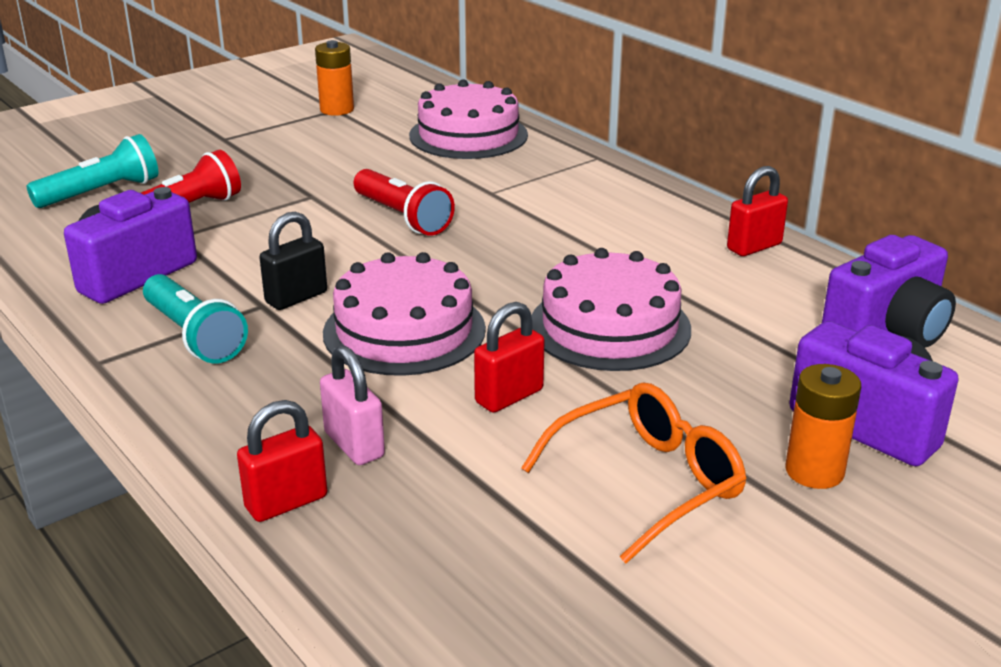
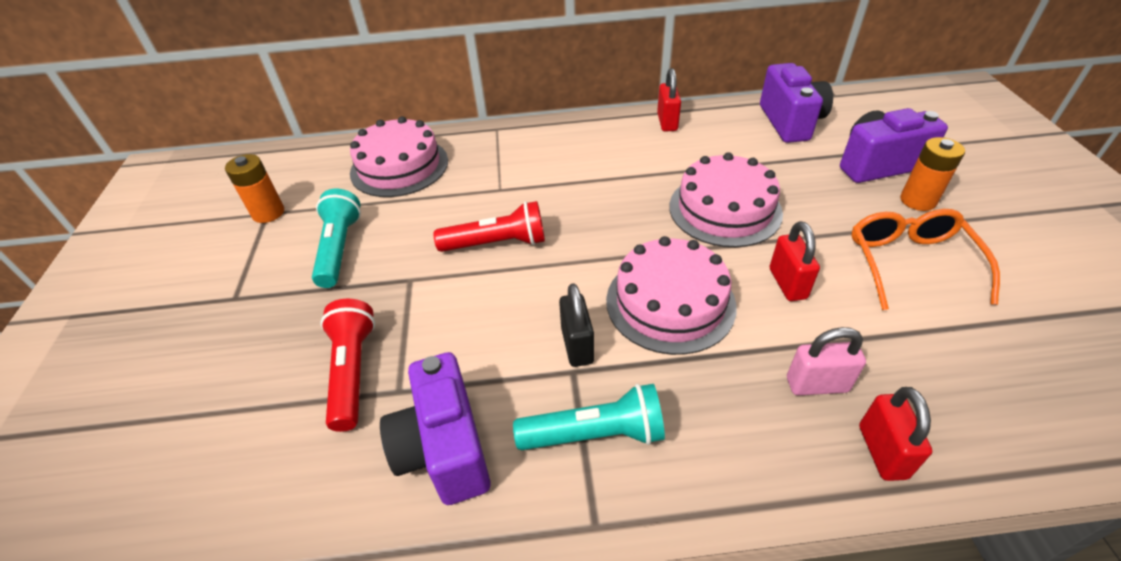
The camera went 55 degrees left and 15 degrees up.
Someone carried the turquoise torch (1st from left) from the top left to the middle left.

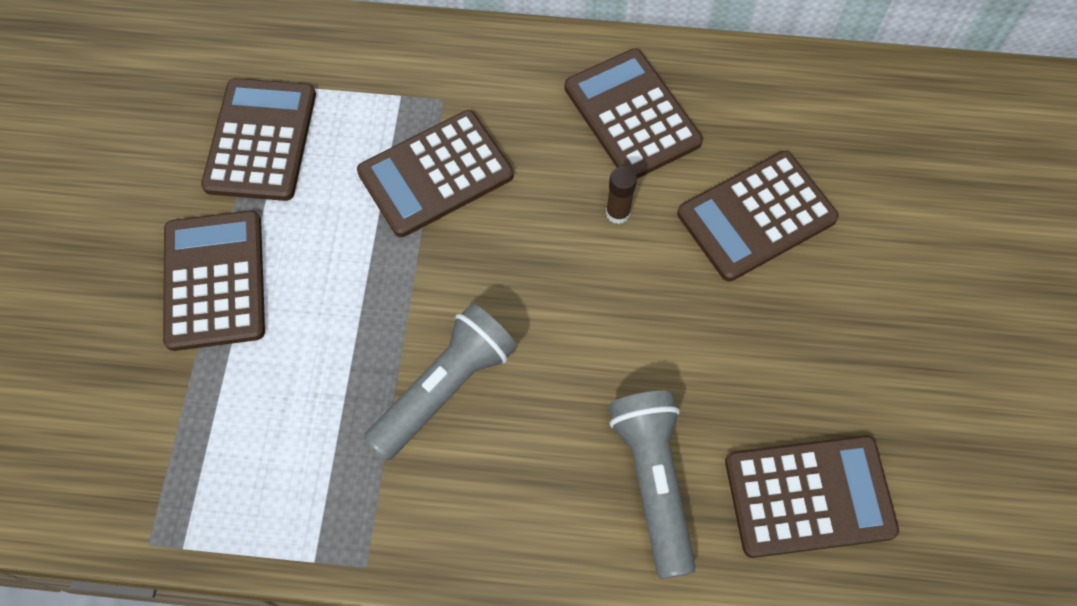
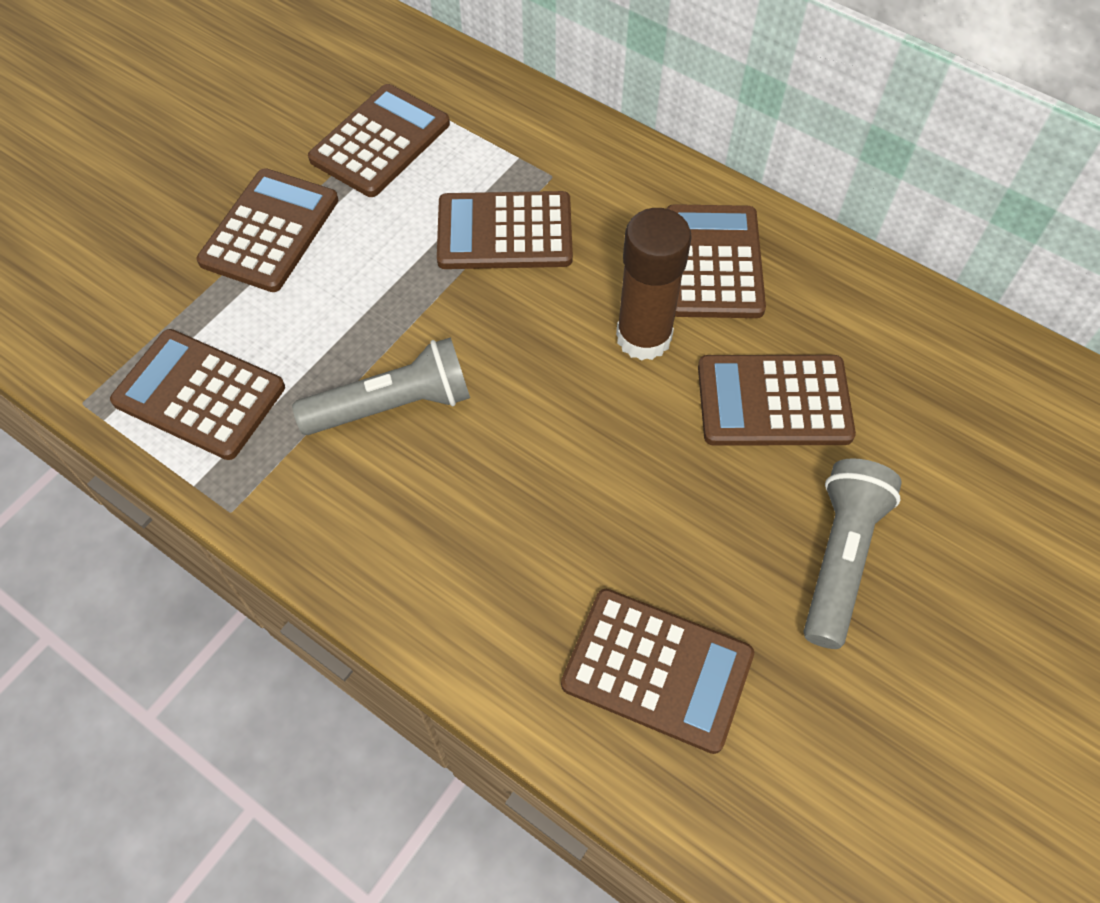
The camera went 30 degrees right and 5 degrees down.
Someone put down the brown pocket calculator (1st from left) at the middle left.
Someone carried the ash-grey torch (2nd from left) from the bottom centre to the middle right.
Someone scaled the brown glue stick at the top centre by 2.19.

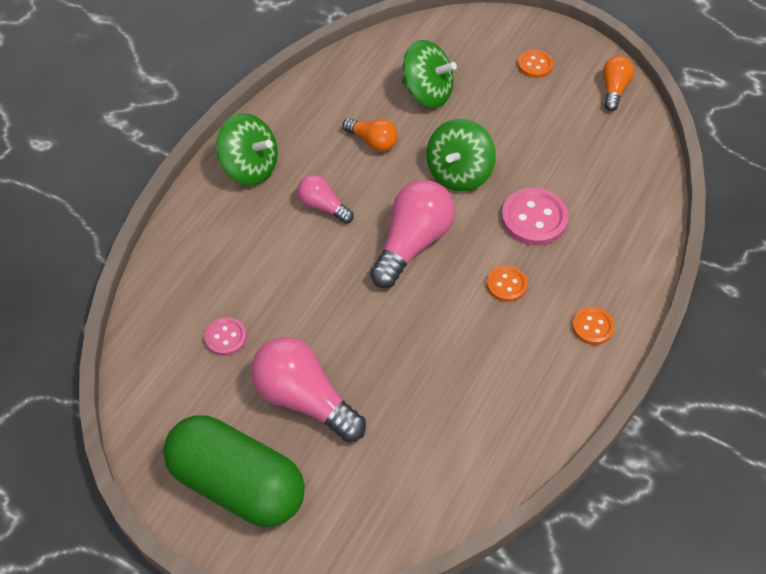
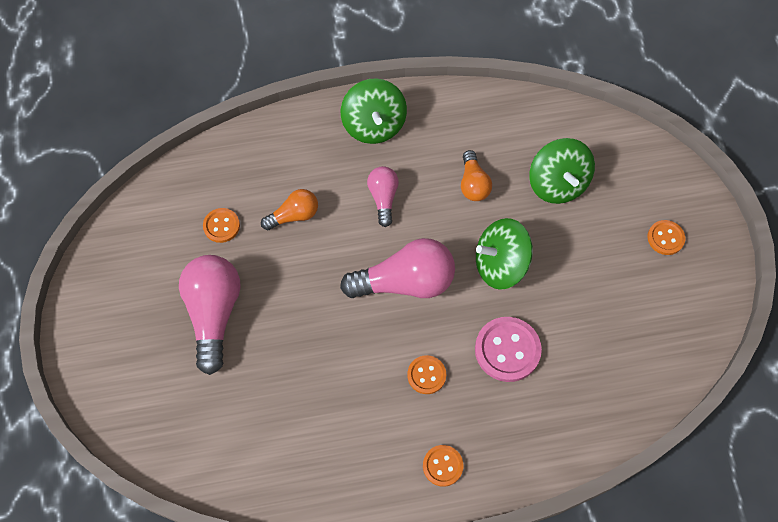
The camera went 50 degrees right and 10 degrees up.
Someone took away the emerald pill shape at the bottom left.
Someone carried the bright orange light bulb (2nd from left in the first image) from the top right to the centre.
Someone repainted the pink shirt button (1st from left) at the middle left, which became the bright orange shirt button (1st from left) at the middle left.

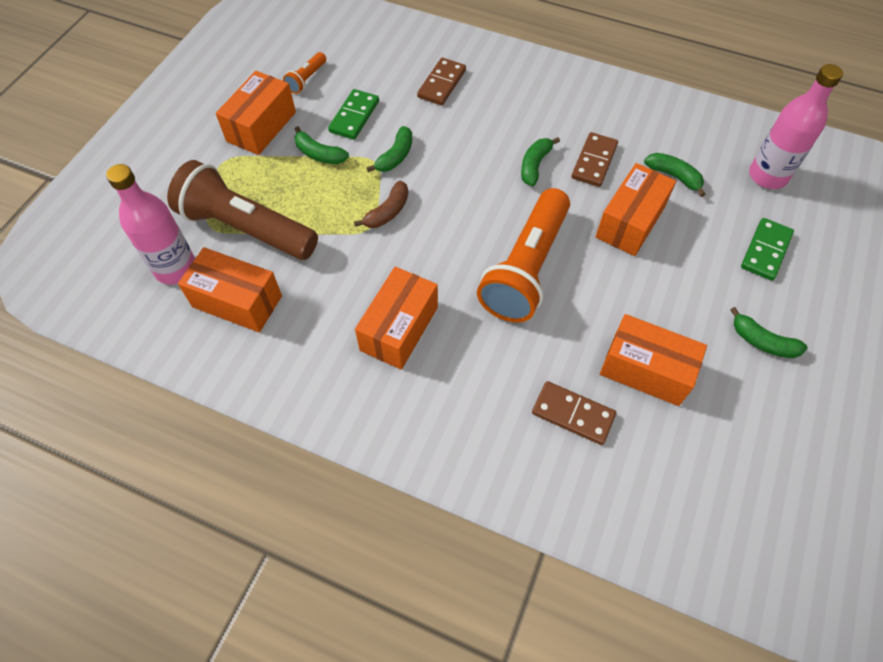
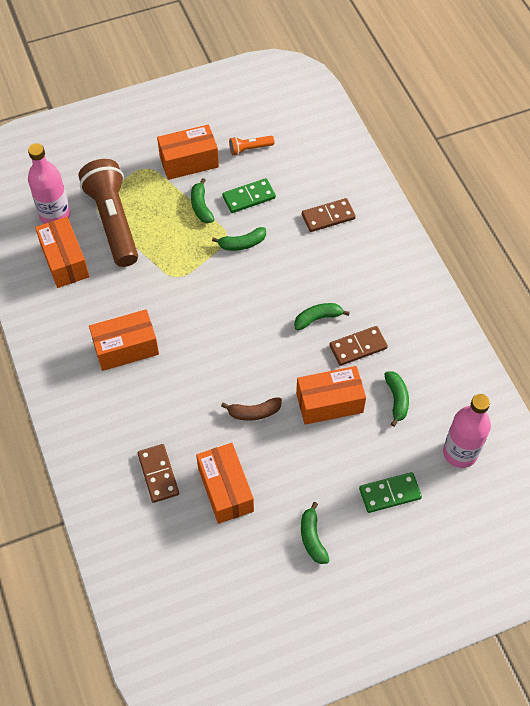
The camera went 45 degrees right and 0 degrees up.
Someone took away the bright orange torch (2nd from left) at the centre.
Someone carried the brown banana from the top centre to the centre.

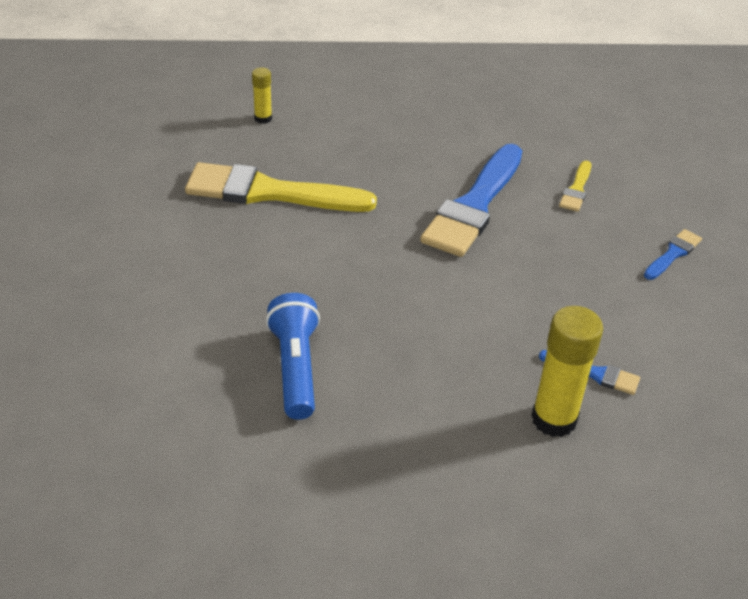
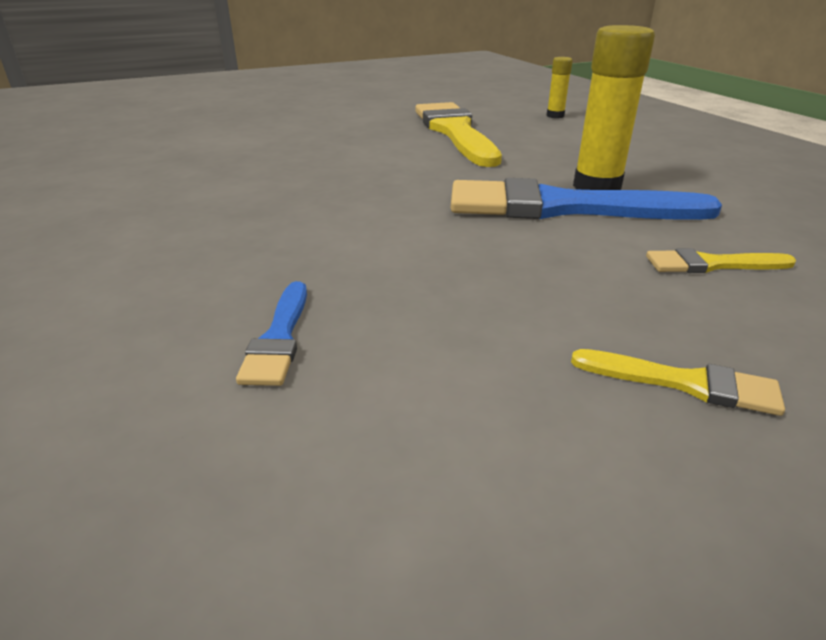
The camera went 70 degrees right and 10 degrees down.
Someone took away the royal blue torch at the centre.
Someone carried the bright yellow glue stick (2nd from left) from the middle right to the top right.
Someone repainted the royal blue paint brush (3rd from left) at the middle right, which became the bright yellow paint brush (2nd from left) at the middle right.

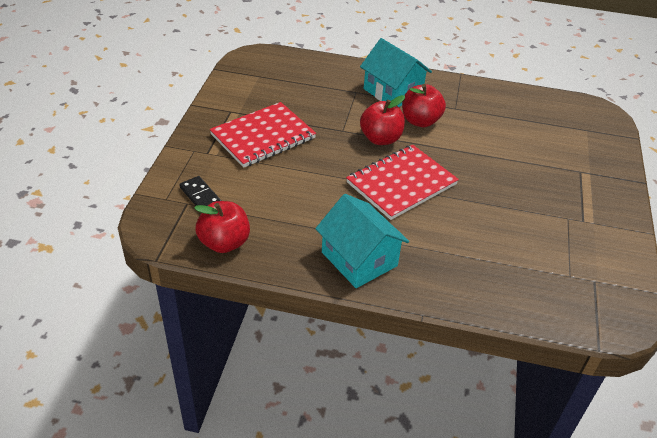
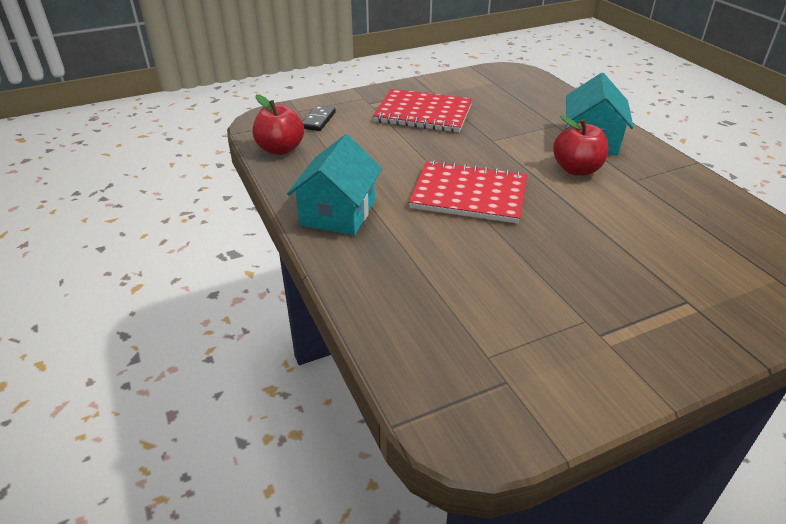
The camera went 55 degrees right and 5 degrees down.
Someone took away the red apple (2nd from left) at the top centre.

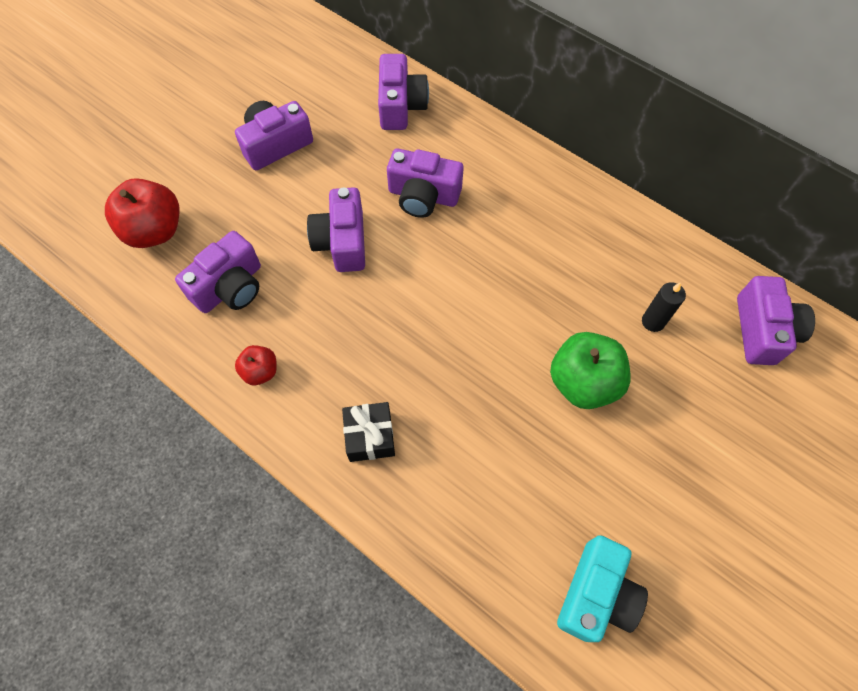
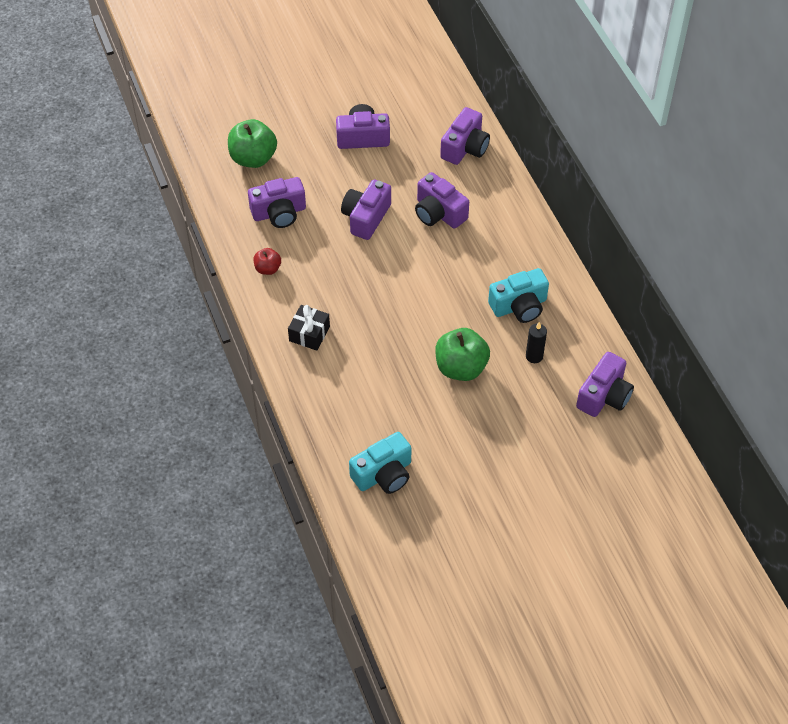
The camera went 30 degrees right and 10 degrees down.
Someone put down the turquoise camera (2nd from left) at the centre.
Someone repainted the red apple (1st from left) at the top left, which became the emerald apple (1st from left) at the top left.

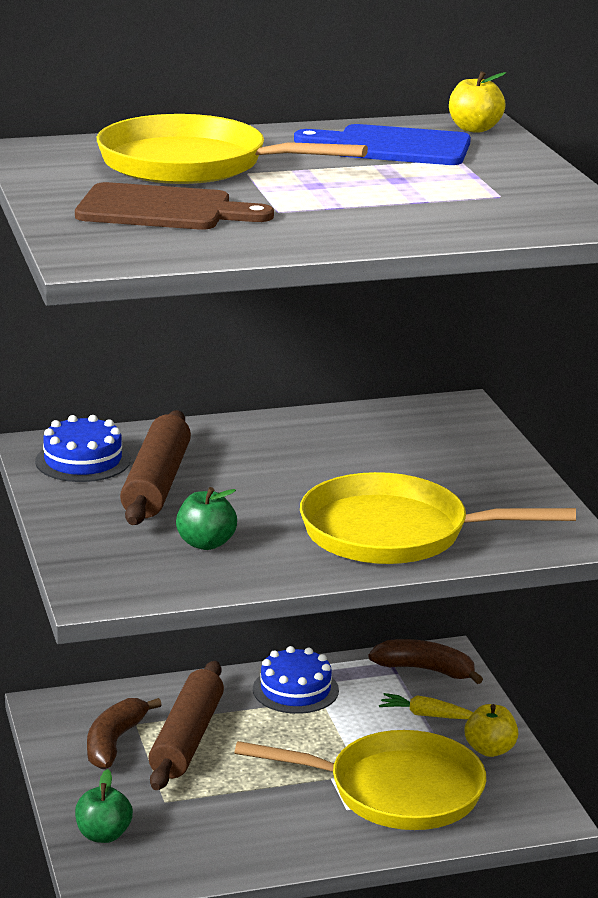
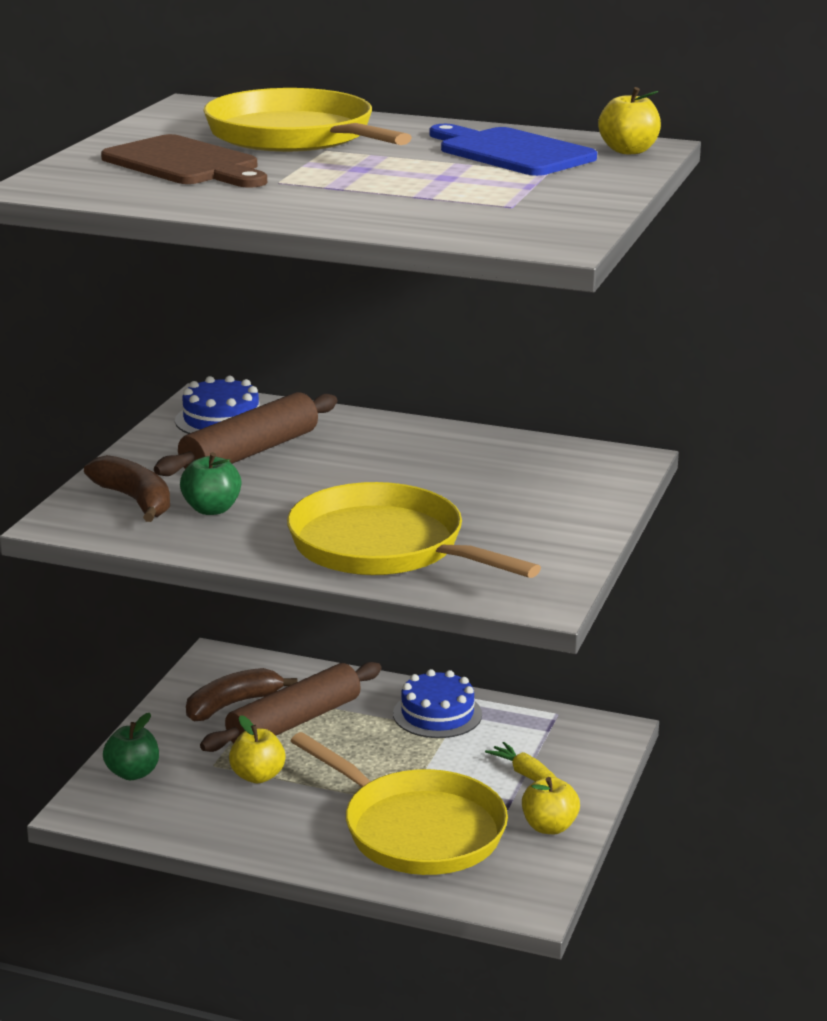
The camera went 35 degrees right and 0 degrees up.
Someone put down the bright yellow apple (1st from left) at the bottom left.
Someone carried the brown banana (2nd from left in the first image) from the bottom right to the middle left.

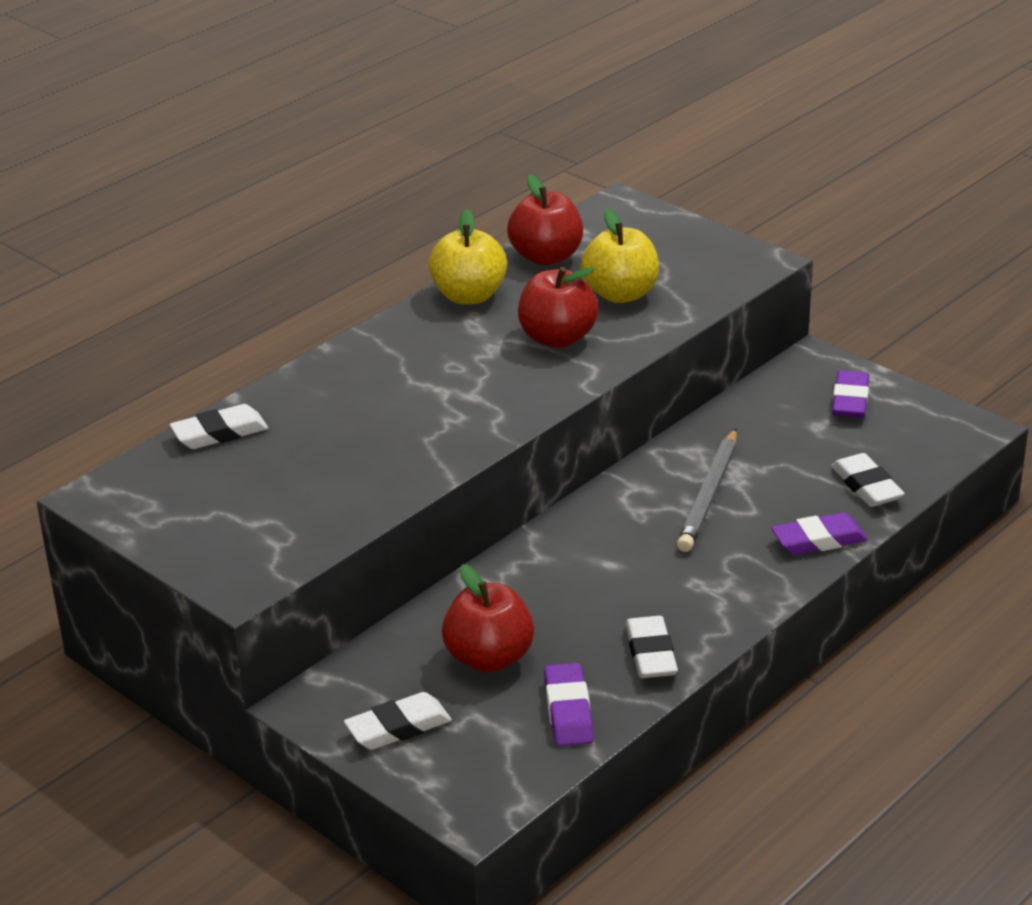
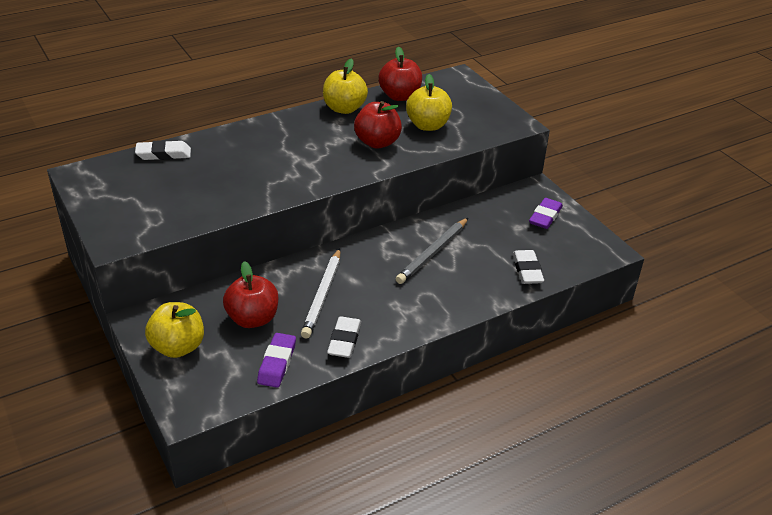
The camera went 15 degrees right and 5 degrees up.
Someone took away the violet pencil eraser (2nd from left) at the middle right.
Someone put down the snow-white pencil at the centre.
Someone swapped the snow-white pencil eraser (2nd from left) at the bottom centre for the bright yellow apple (1st from left) at the middle left.

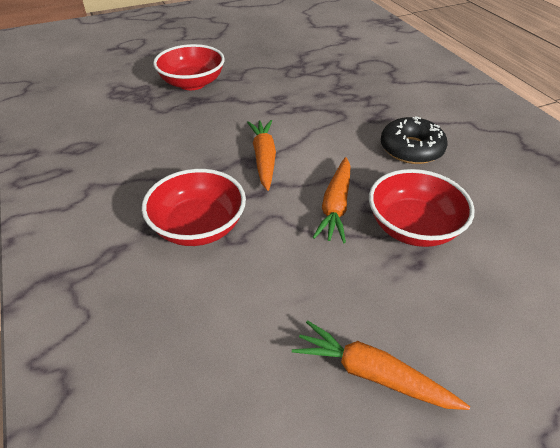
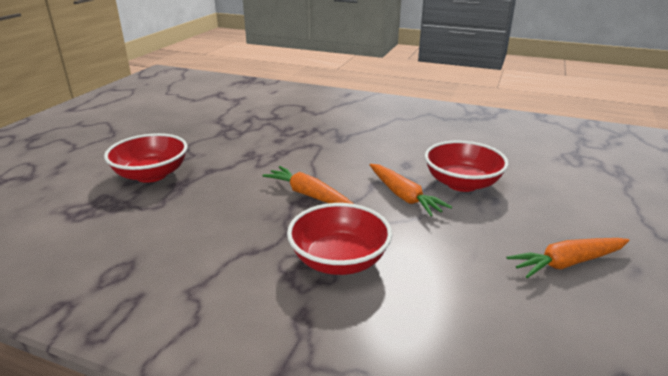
The camera went 45 degrees left and 15 degrees down.
Someone took away the jet-black donut at the top right.

